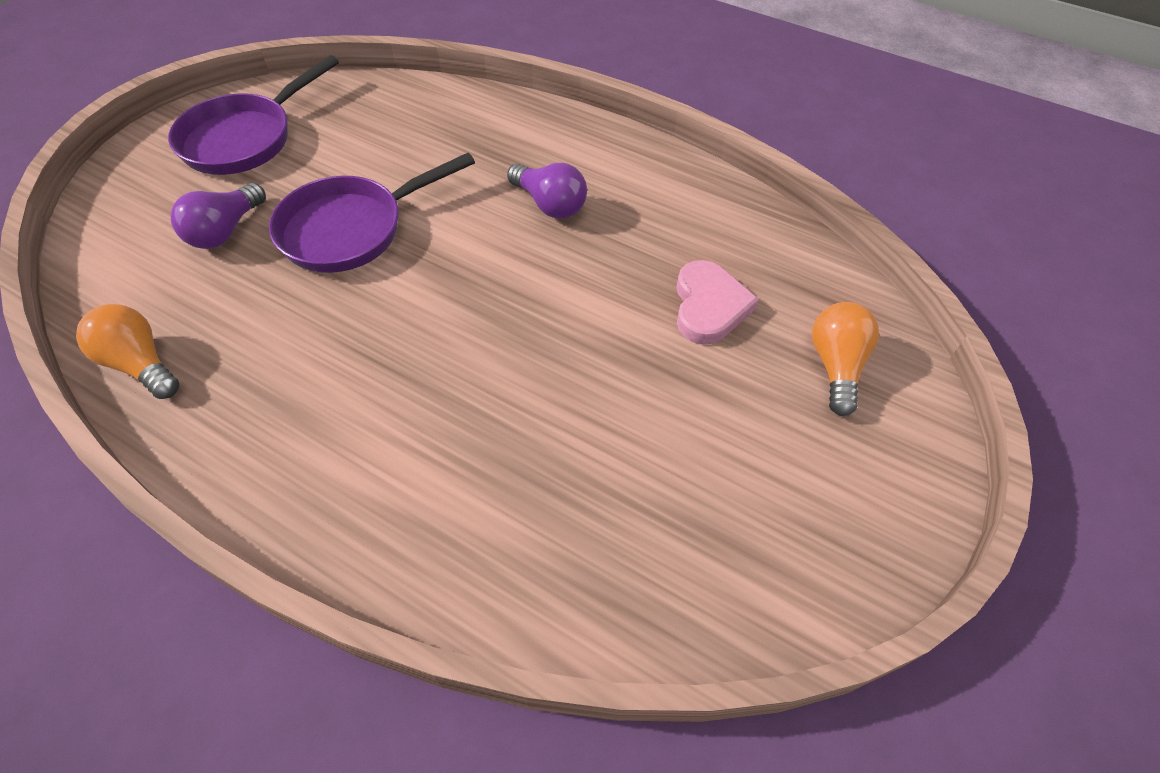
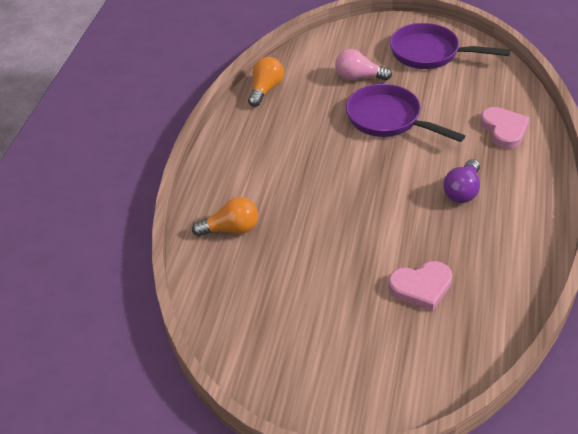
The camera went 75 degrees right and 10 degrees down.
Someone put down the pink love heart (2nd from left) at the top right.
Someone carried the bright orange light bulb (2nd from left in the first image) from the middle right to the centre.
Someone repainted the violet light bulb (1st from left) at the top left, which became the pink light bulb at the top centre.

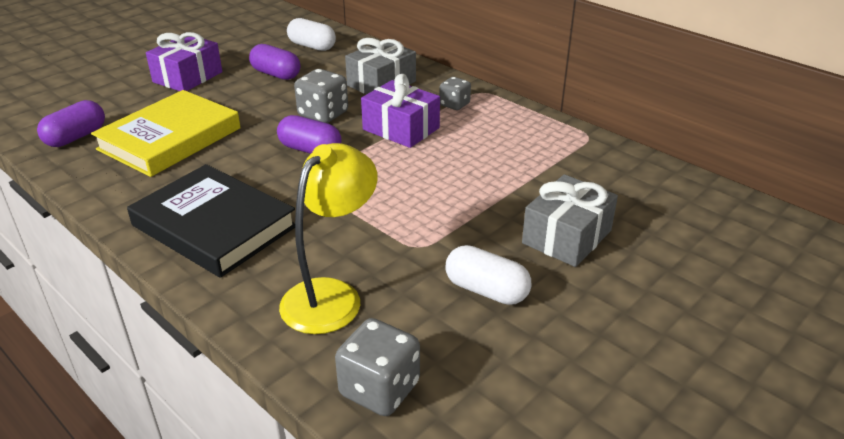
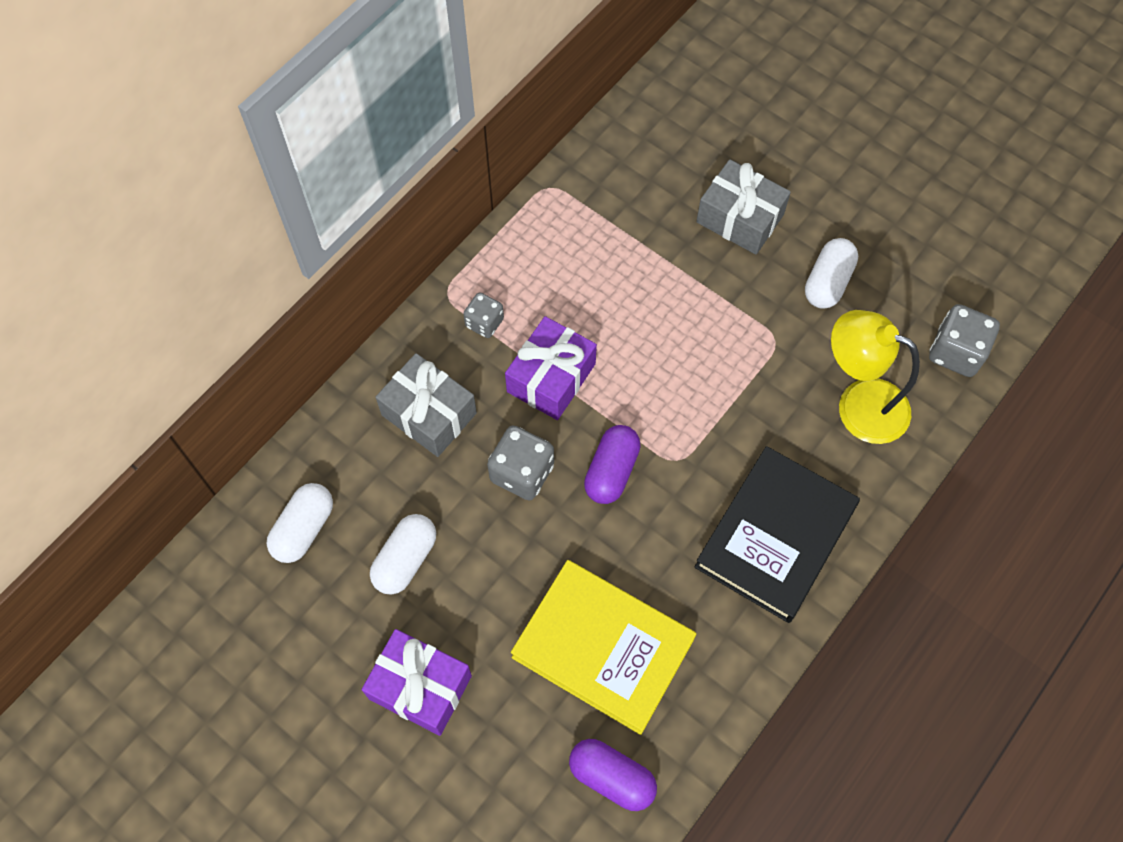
The camera went 95 degrees left and 30 degrees up.
Someone repainted the violet pill shape (2nd from left) at the top left, which became the snow-white pill shape (2nd from left) at the centre.

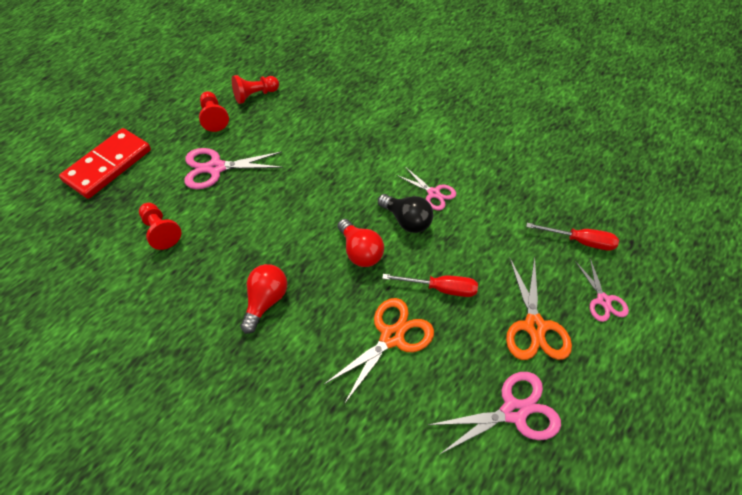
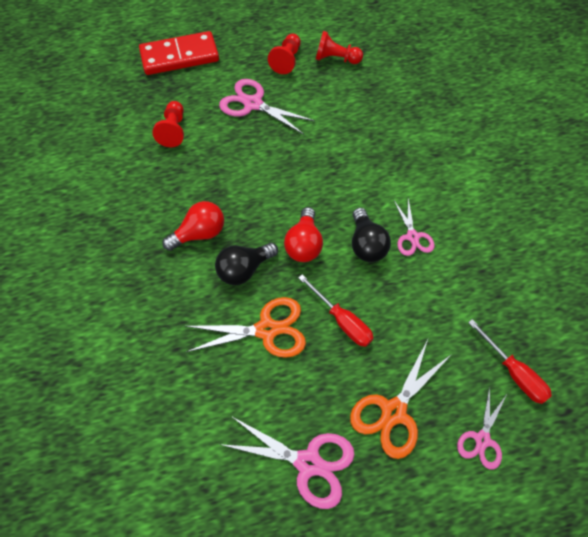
The camera went 40 degrees right and 5 degrees up.
Someone put down the jet-black light bulb (1st from left) at the centre.

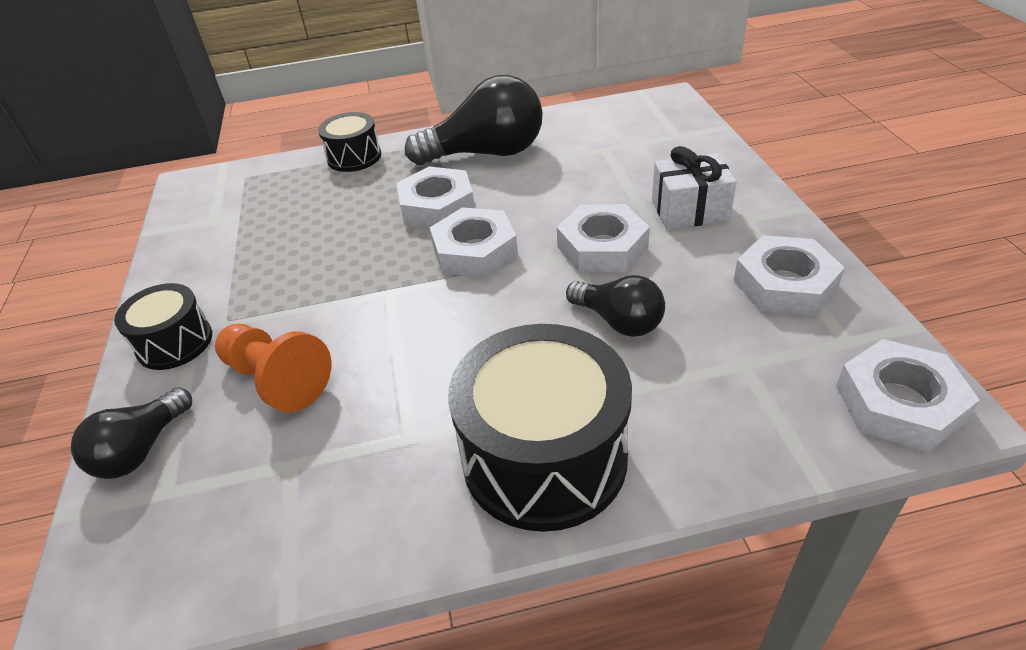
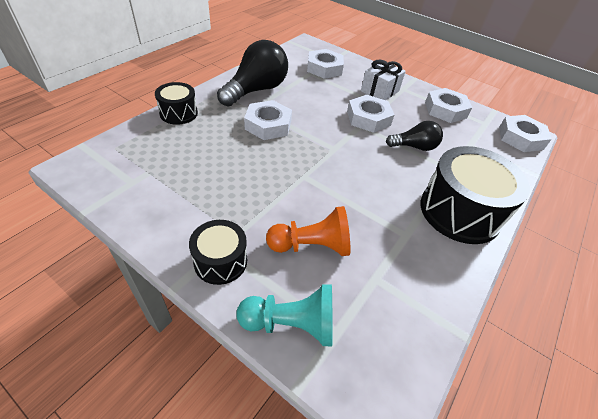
The camera went 50 degrees left and 5 degrees up.
Someone carried the snow-white hex nut (2nd from left) from the centre to the top centre.
Someone swapped the jet-black light bulb (1st from left) at the middle left for the turquoise chess pawn at the bottom centre.

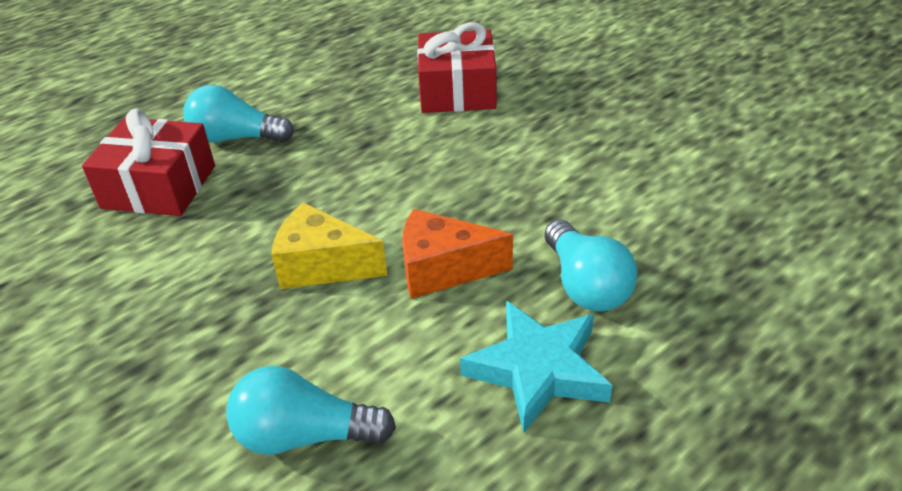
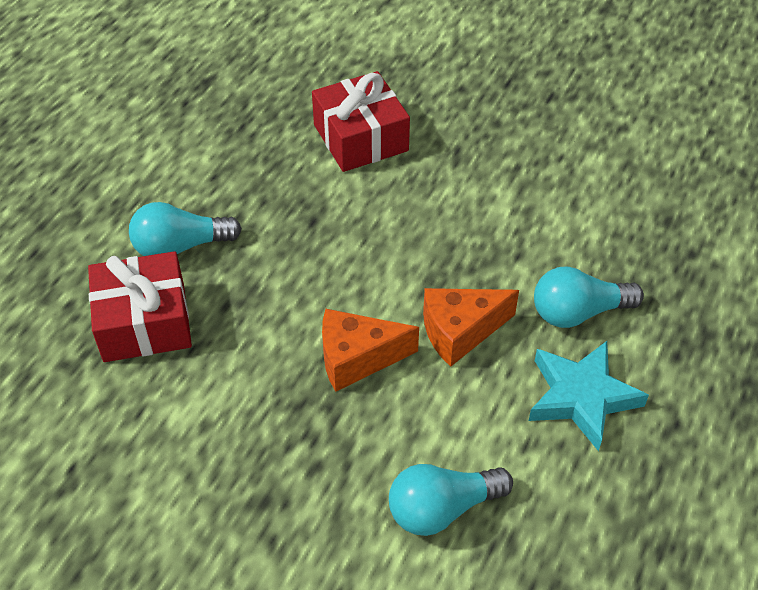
The camera went 25 degrees left and 10 degrees up.
Someone repainted the bright yellow piece of cheese at the centre, which became the bright orange piece of cheese (1st from left) at the centre.
Someone rotated the turquoise light bulb (3rd from left) at the centre by 120 degrees clockwise.

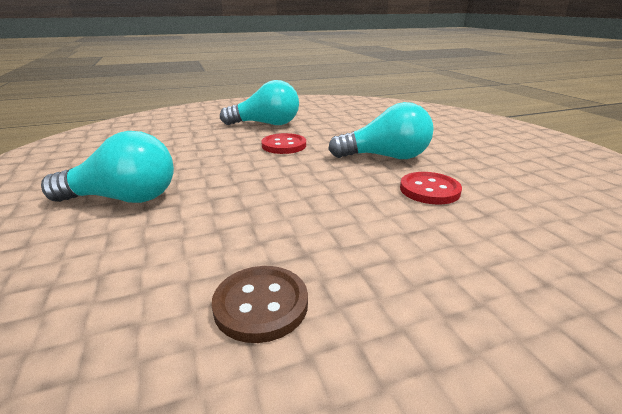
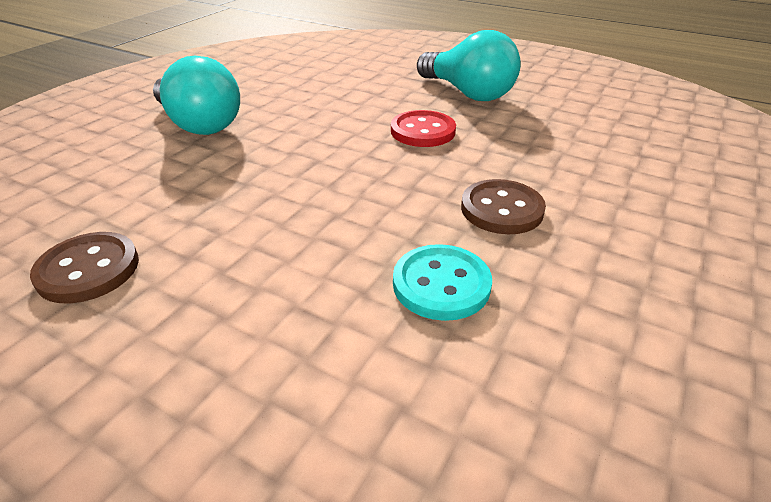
The camera went 50 degrees right and 10 degrees up.
Someone swapped the turquoise light bulb (3rd from left) at the top centre for the brown shirt button (2nd from left) at the centre.
Someone repainted the red shirt button (2nd from left) at the middle right, which became the turquoise shirt button at the centre.

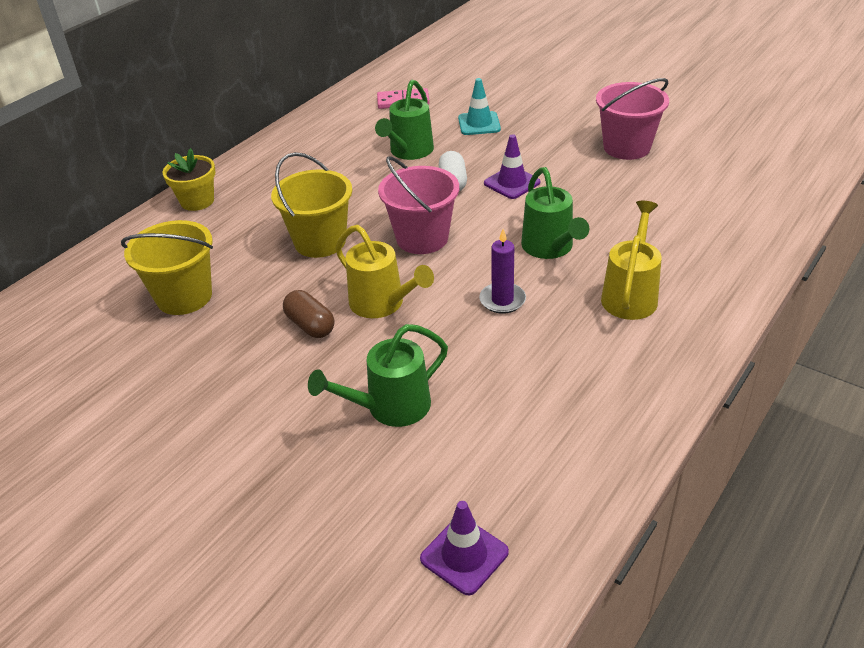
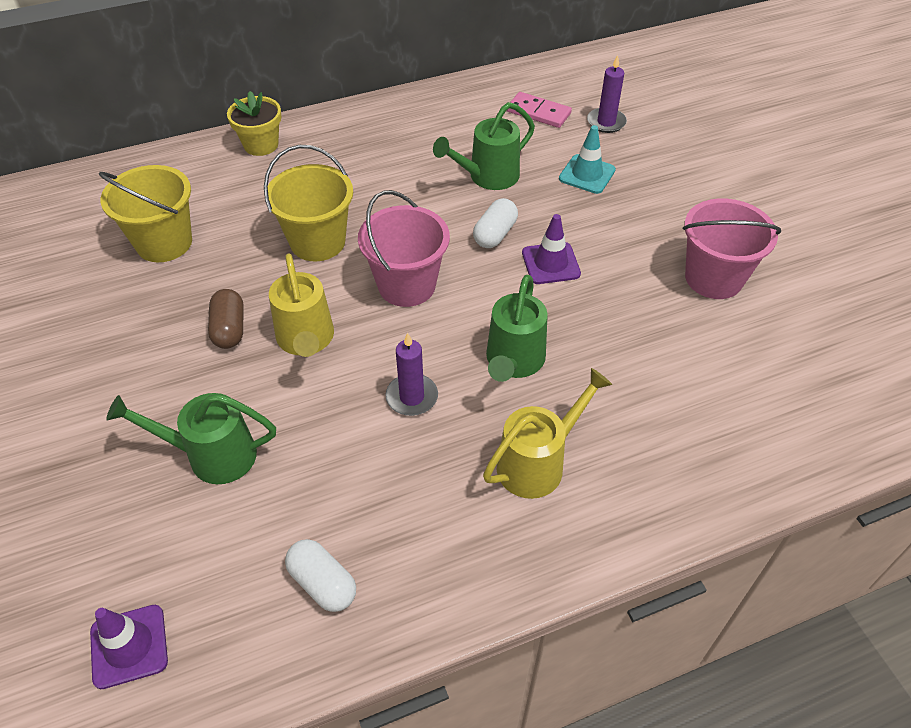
The camera went 30 degrees right and 10 degrees up.
Someone put down the snow-white pill shape (1st from left) at the bottom centre.
Someone put down the violet wax candle (2nd from left) at the top centre.

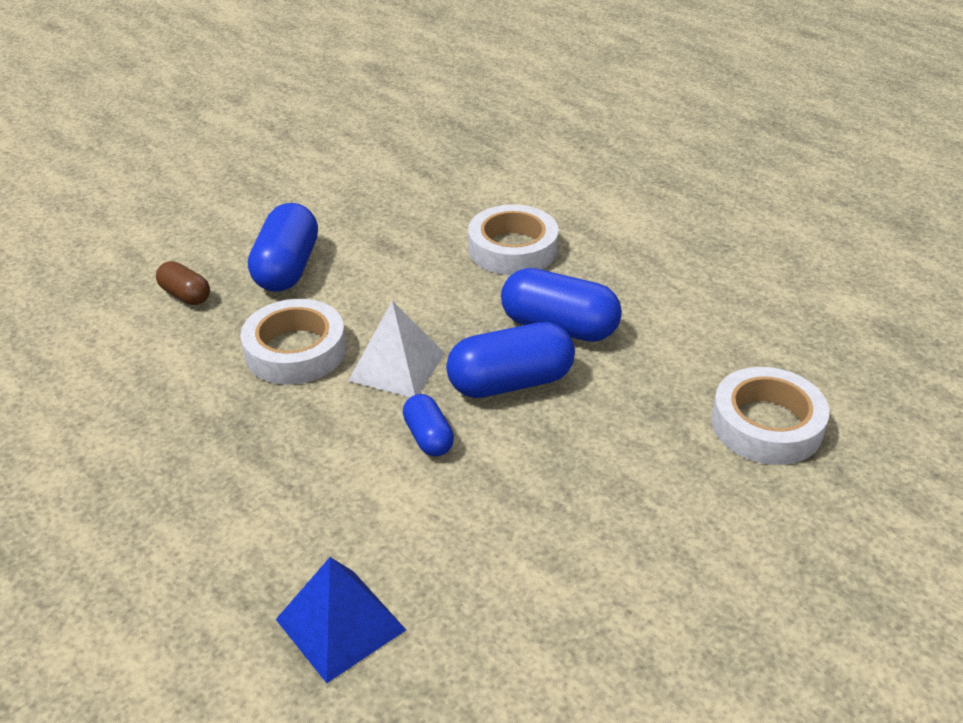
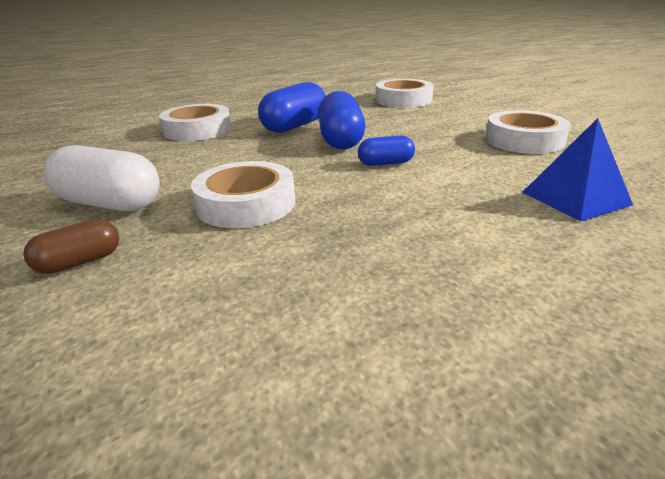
The camera went 75 degrees left and 10 degrees down.
Someone took away the snow-white pyramid at the centre.
Someone put down the snow-white tape (4th from left) at the top right.
Someone repainted the royal blue pill shape (1st from left) at the middle left, which became the snow-white pill shape at the middle left.

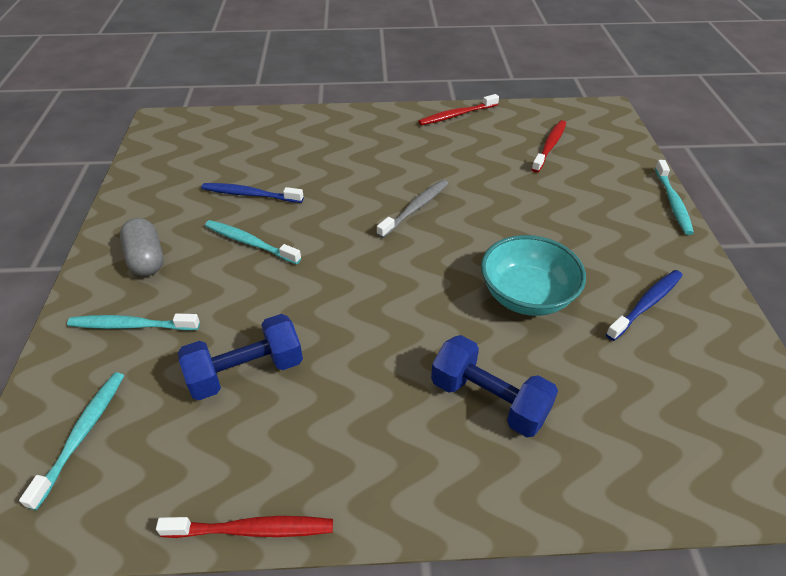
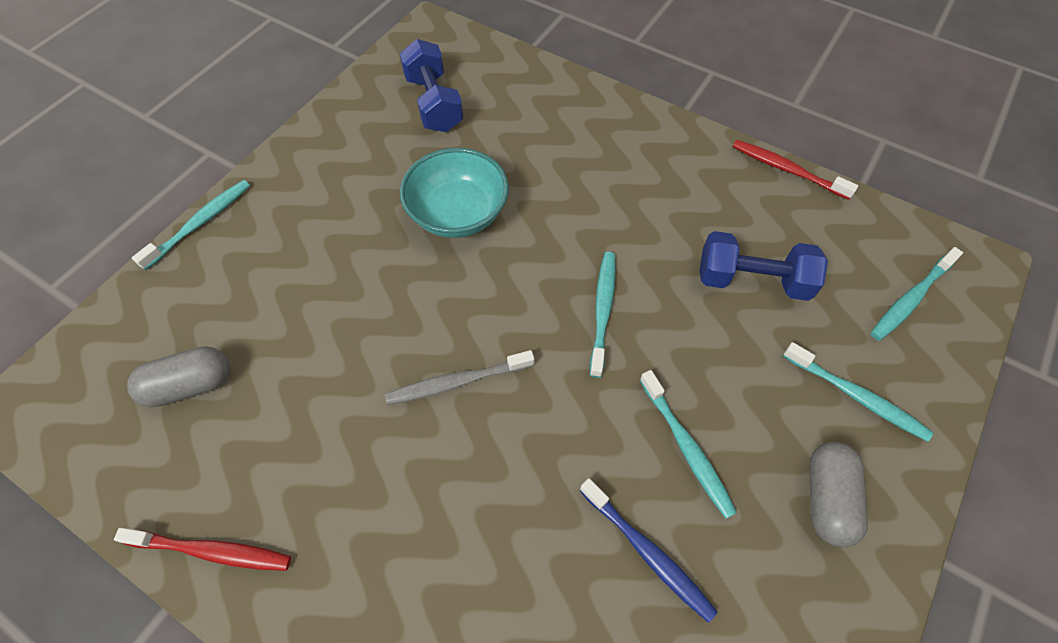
The camera went 145 degrees left and 15 degrees up.
Someone took away the royal blue tooth brush (2nd from left) at the middle right.
Someone put down the turquoise tooth brush (2nd from left) at the centre.
Someone carried the royal blue hand weight (2nd from left in the first image) from the bottom centre to the top centre.
Someone swapped the red tooth brush (3rd from left) at the top right for the ash-grey pill shape (1st from left) at the middle left.

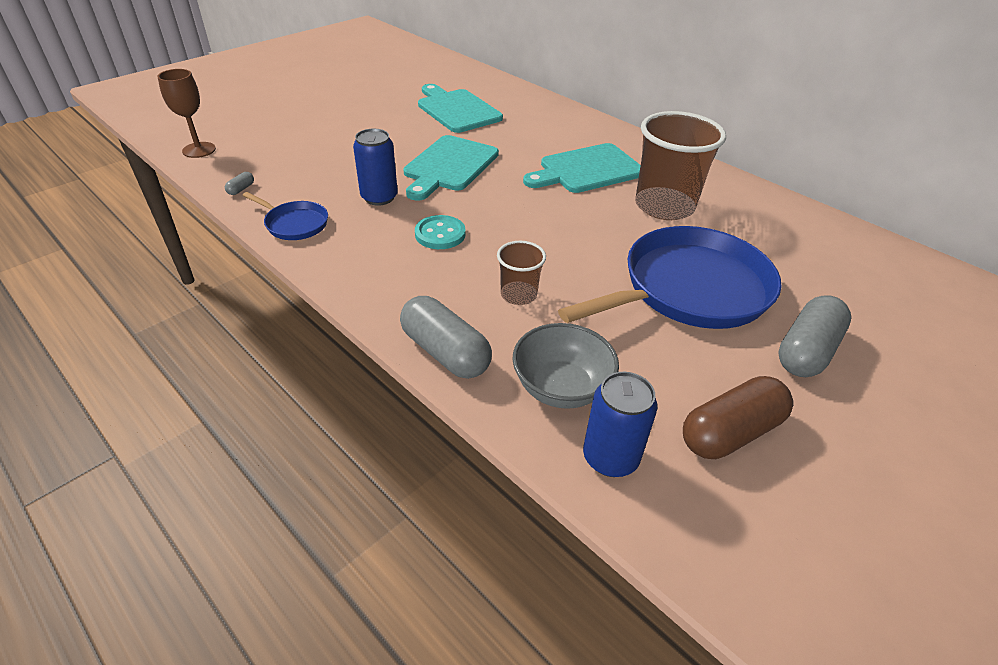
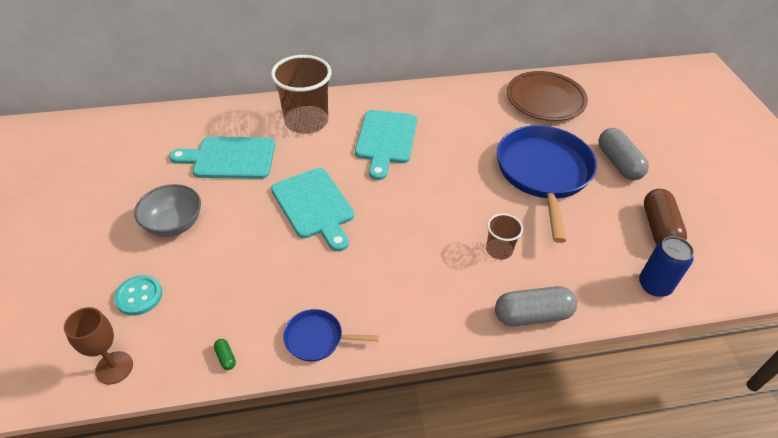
The camera went 55 degrees left and 5 degrees up.
Someone took away the royal blue can (1st from left) at the top centre.
Someone put down the brown dinner plate at the top right.
Someone carried the turquoise shirt button from the centre to the bottom left.
Someone carried the ash-grey deep dish from the centre to the middle left.
Someone carried the brown cup (2nd from left in the first image) from the top right to the top centre.
Someone repainted the ash-grey pill shape (1st from left) at the top left, which became the emerald pill shape at the bottom left.
Someone rotated the royal blue pan (1st from left) at the top left by 150 degrees counterclockwise.

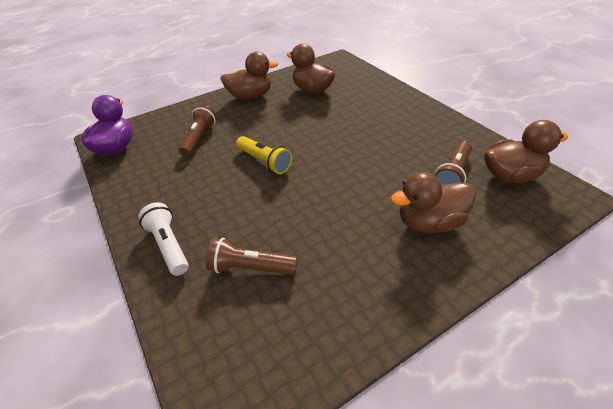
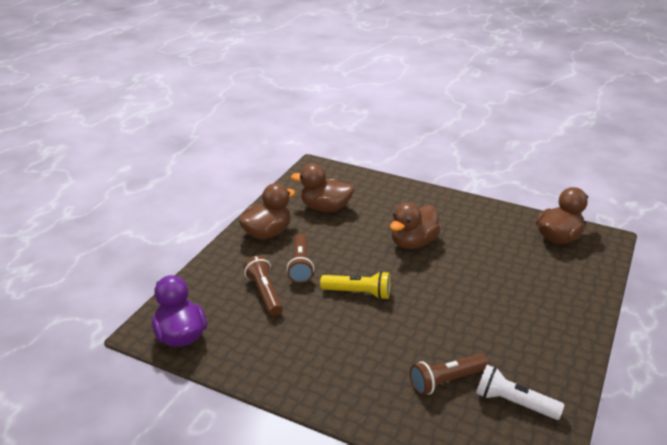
The camera went 35 degrees left and 10 degrees down.
Someone carried the snow-white torch from the middle left to the bottom right.
Someone carried the brown rubber duck (3rd from left) from the middle right to the centre.
Someone carried the brown torch (3rd from left in the first image) from the middle right to the centre.

